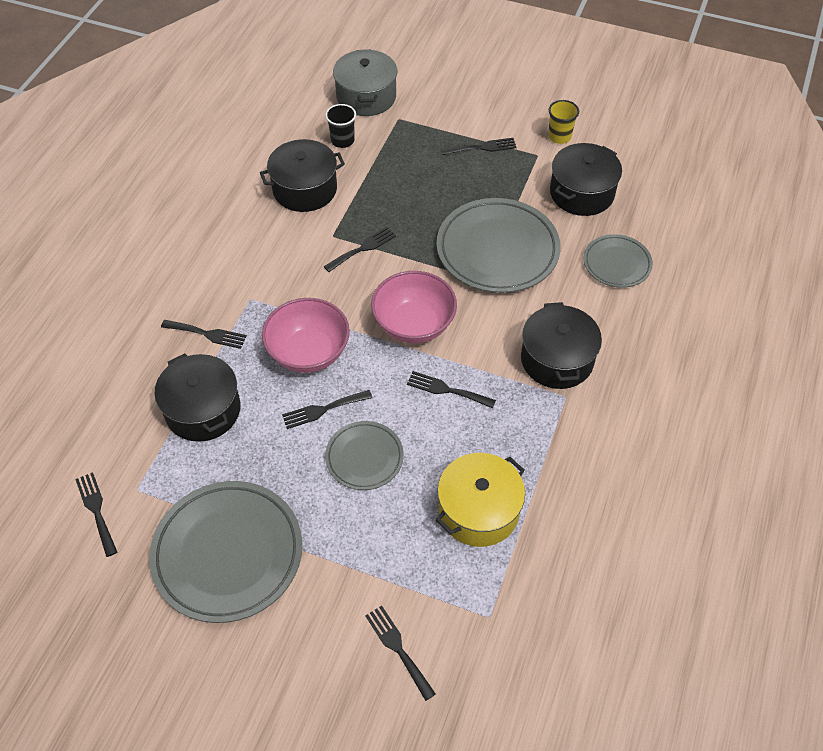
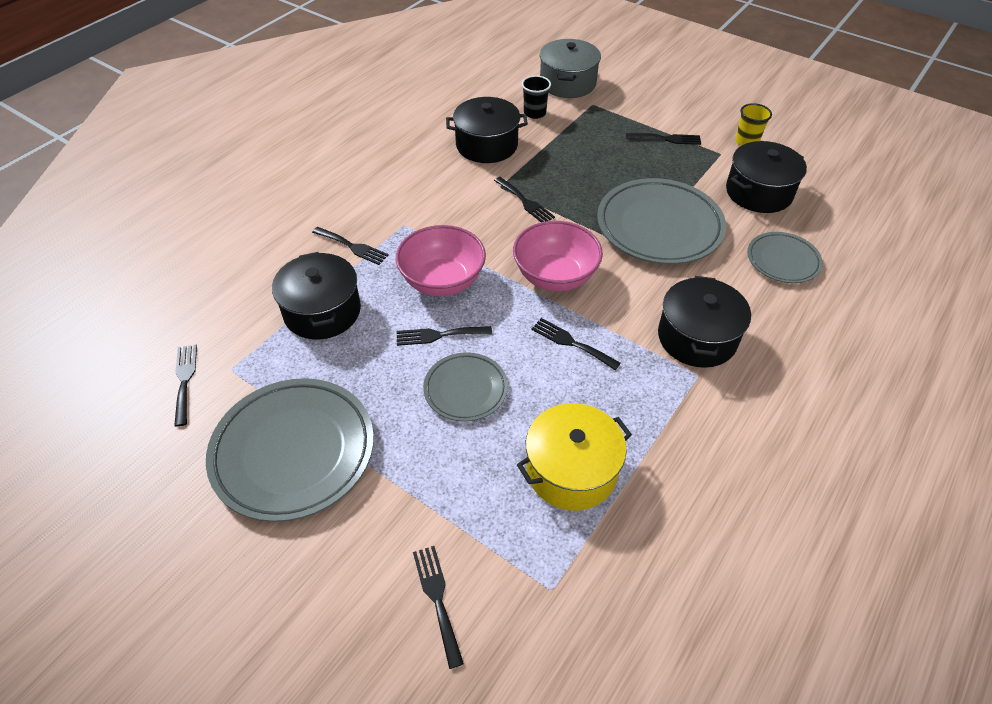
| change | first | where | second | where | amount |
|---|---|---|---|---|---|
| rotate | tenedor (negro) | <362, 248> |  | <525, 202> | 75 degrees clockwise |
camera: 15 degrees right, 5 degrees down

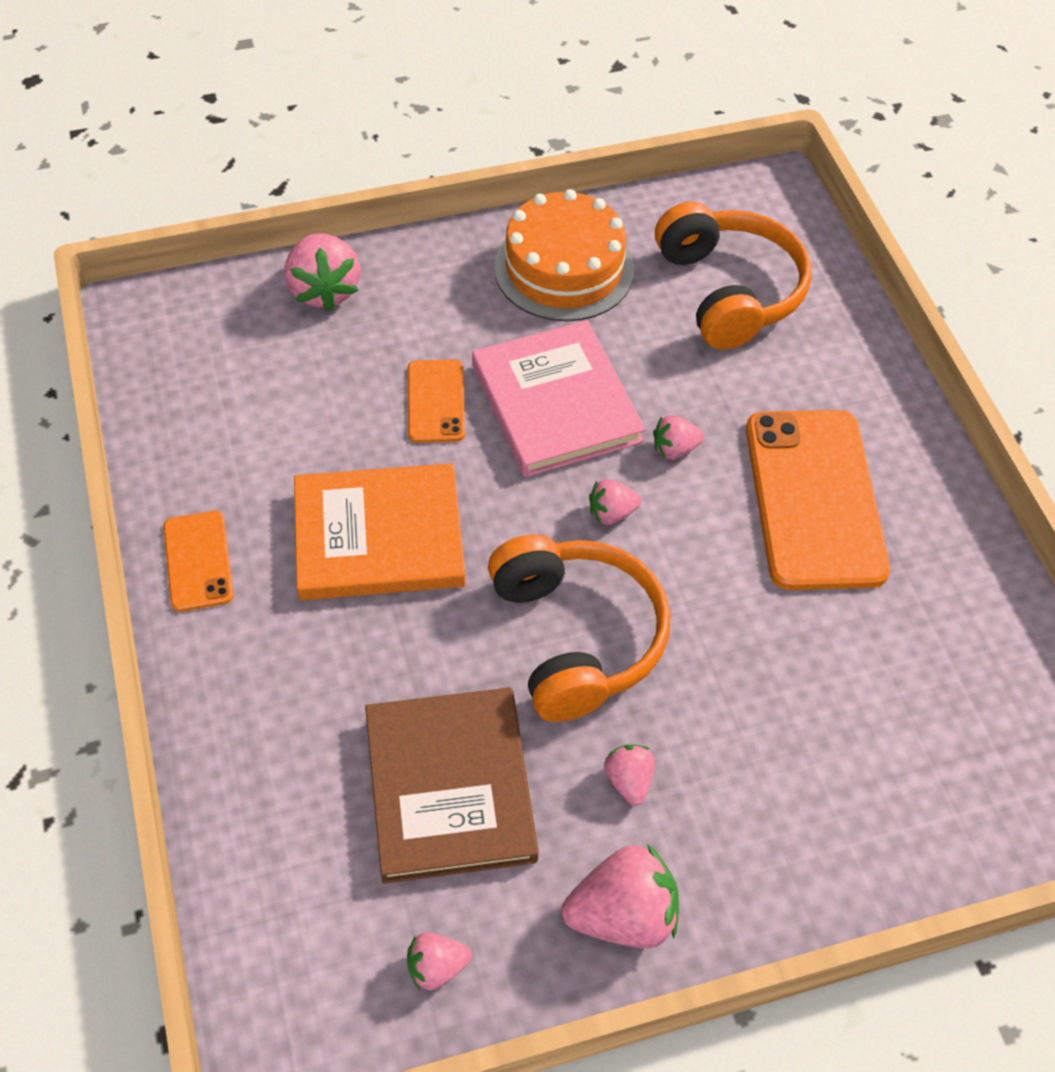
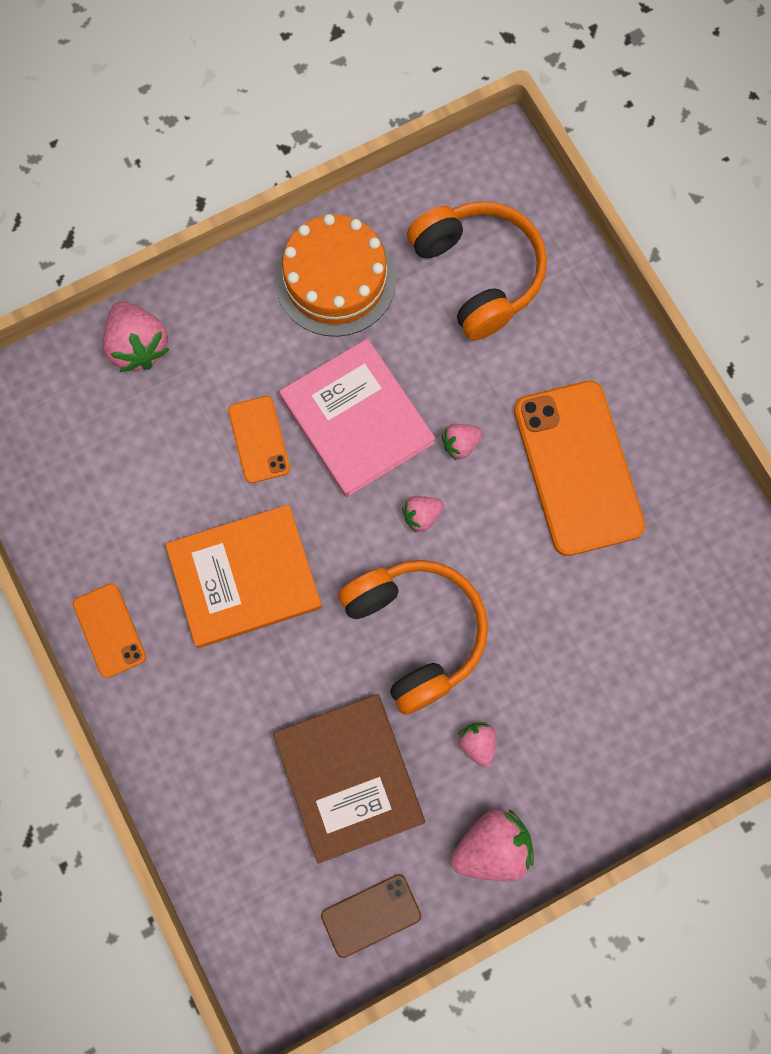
| change | first | where | second | where | amount |
|---|---|---|---|---|---|
| replace | fresa (rosa) | <436, 967> | móvil (marrón) | <371, 915> |  |
camera: 10 degrees left, 20 degrees up

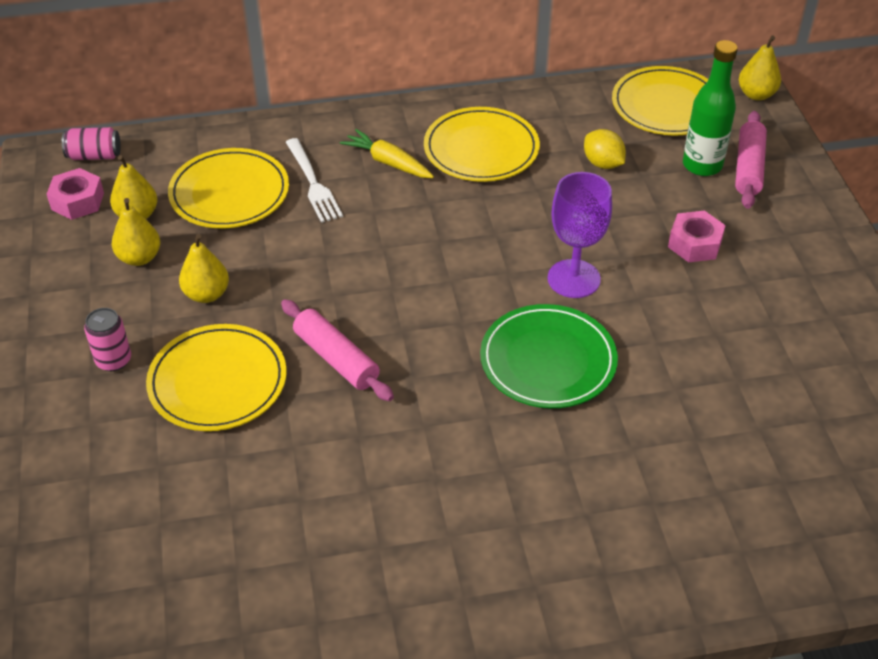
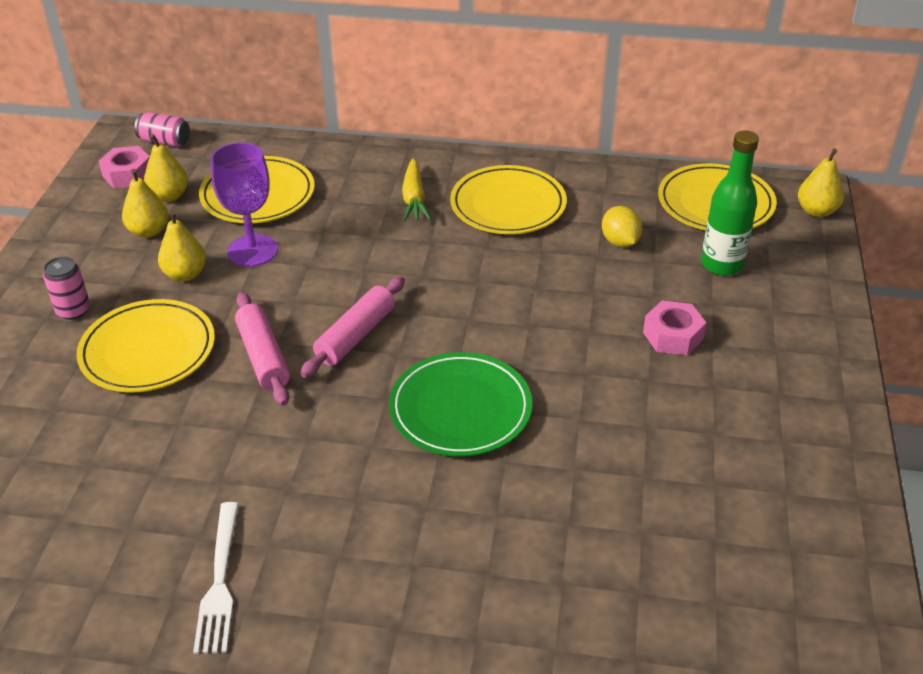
| change | first | where | second | where | amount |
|---|---|---|---|---|---|
| move | rodillo (rosa) | <748, 168> |  | <355, 335> |  |
| rotate | zanahoria (amarillo) | <388, 162> |  | <414, 198> | 150 degrees counterclockwise |
| move | tenedor (blanco) | <313, 183> |  | <219, 583> |  |
| move | copa (morado) | <573, 279> |  | <252, 251> |  |
camera: 20 degrees right, 5 degrees down

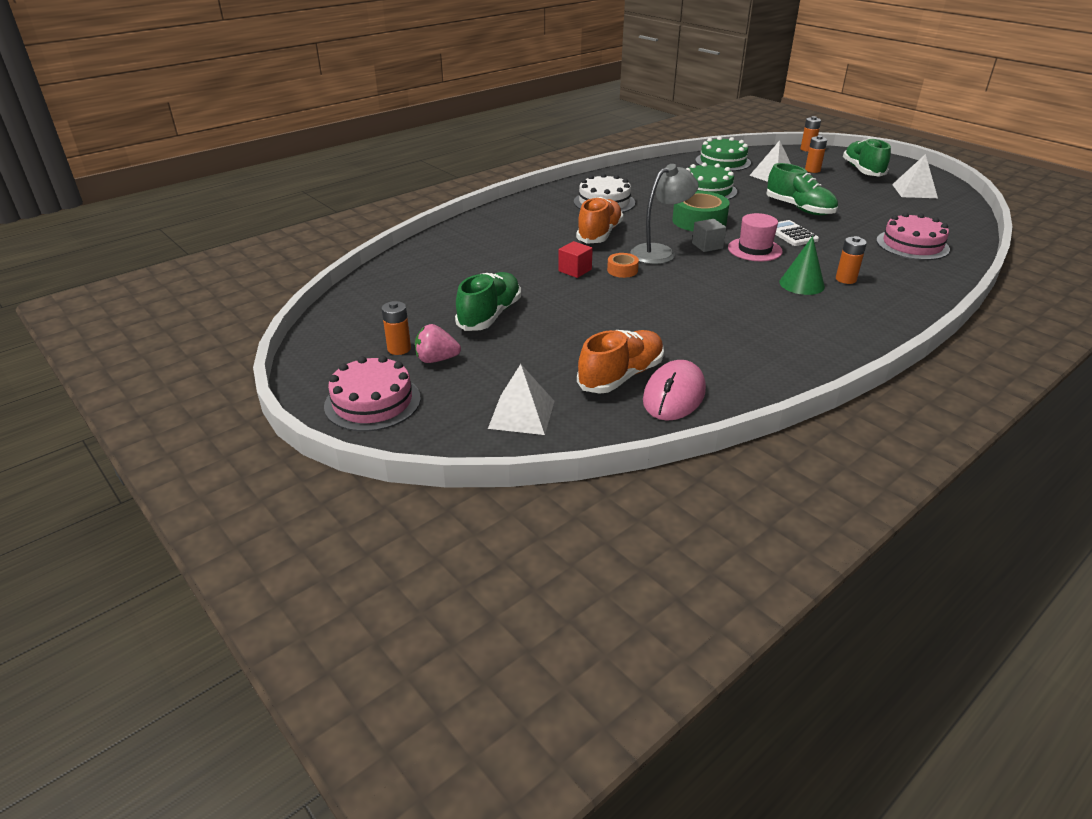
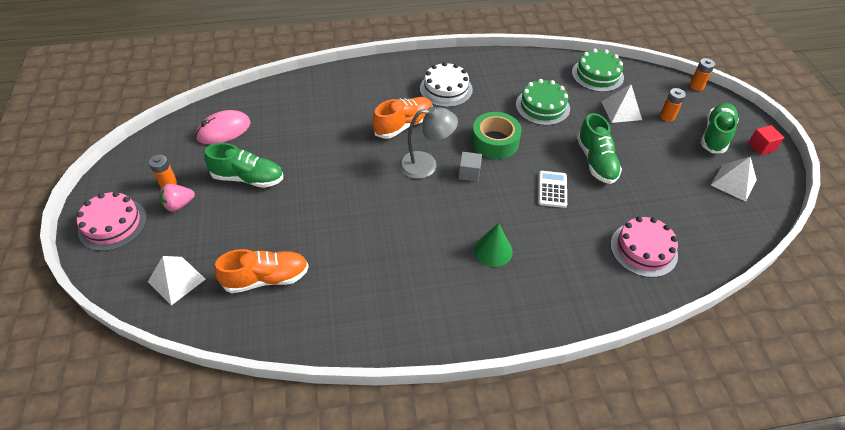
| change | first | where | second | where | amount |
|---|---|---|---|---|---|
| delete | sombrero (rosa) | <754, 249> |  |  |  |
| delete | pila (naranja) | <845, 279> |  |  |  |
| move | cubo (rojo) | <575, 270> |  | <761, 147> |  |
| delete | cinta adhesiva (naranja) | <622, 270> |  |  |  |
| rotate | zapato (verde) | <490, 315> |  | <248, 178> | 45 degrees clockwise |
| rotate | fresa (rosa) | <436, 359> |  | <179, 205> | 60 degrees counterclockwise |
| move | ratón (rosa) | <674, 395> |  | <223, 130> |  |
camera: 30 degrees right, 15 degrees up

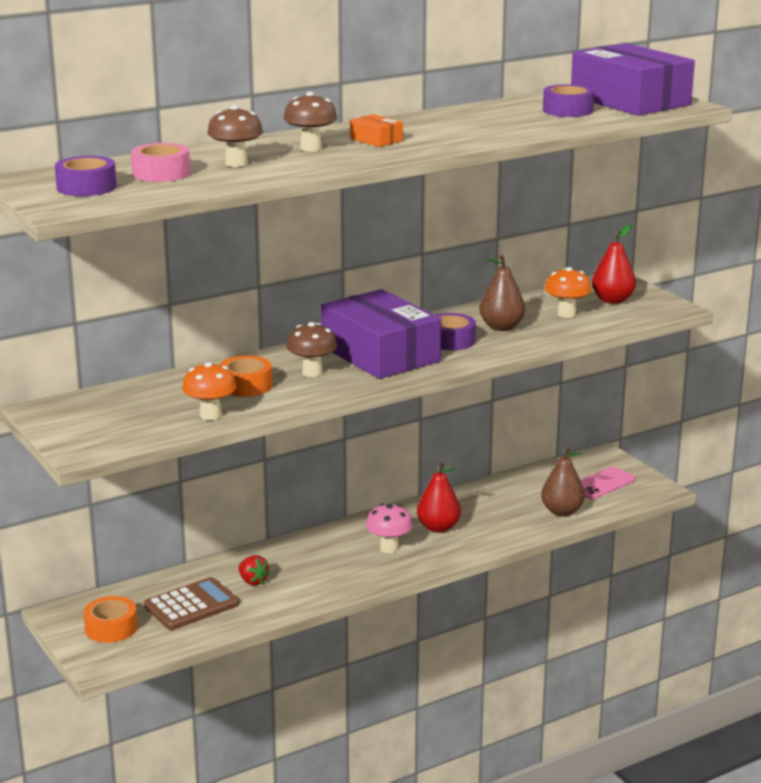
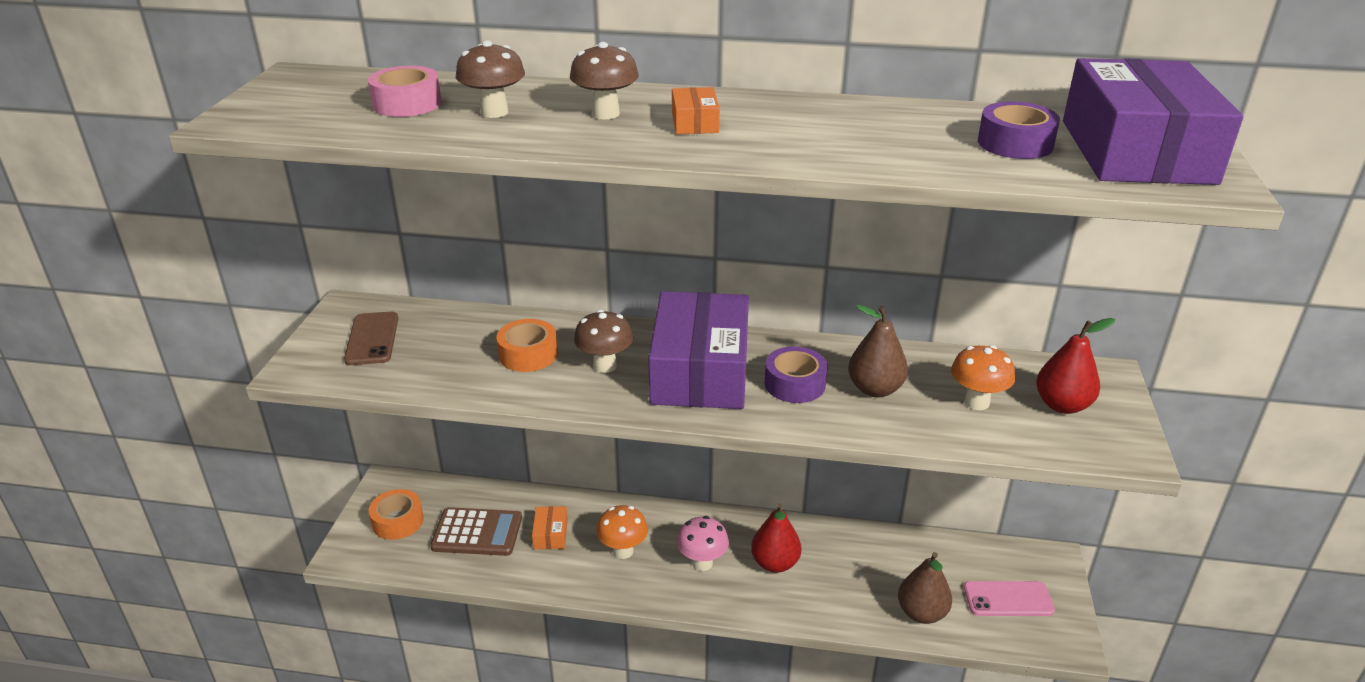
| change | first | where | second | where | amount |
|---|---|---|---|---|---|
| delete | cinta adhesiva (morado) | <86, 187> |  |  |  |
| move | seta (naranja) | <210, 415> |  | <623, 551> |  |
| replace | fresa (rojo) | <253, 581> | caja (naranja) | <550, 534> |  |
| insert |  |  | móvil (marrón) | <372, 339> |  |
camera: 40 degrees right, 10 degrees up

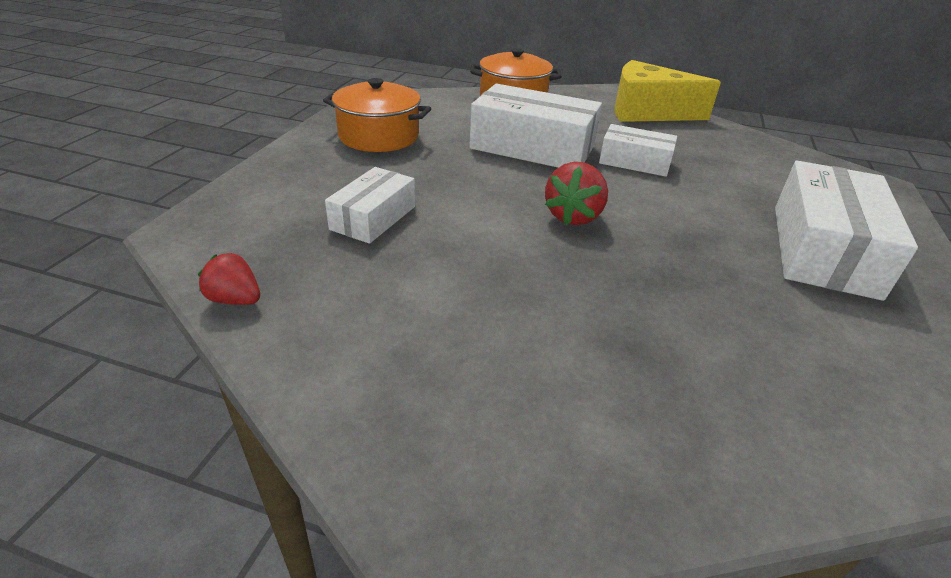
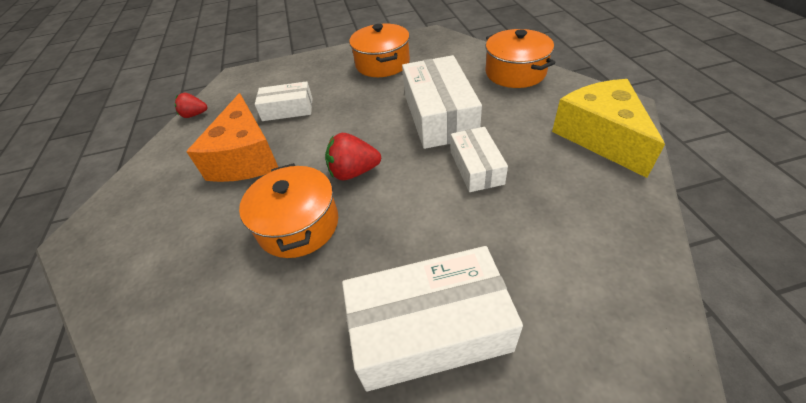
| change | first | where | second | where | amount |
|---|---|---|---|---|---|
| rotate | fresa (rojo) | <235, 300> |  | <195, 115> | 90 degrees counterclockwise |
| insert |  |  | queso (naranja) | <246, 157> |  |
| insert |  |  | olla (naranja) | <298, 225> |  |
camera: 65 degrees right, 10 degrees up

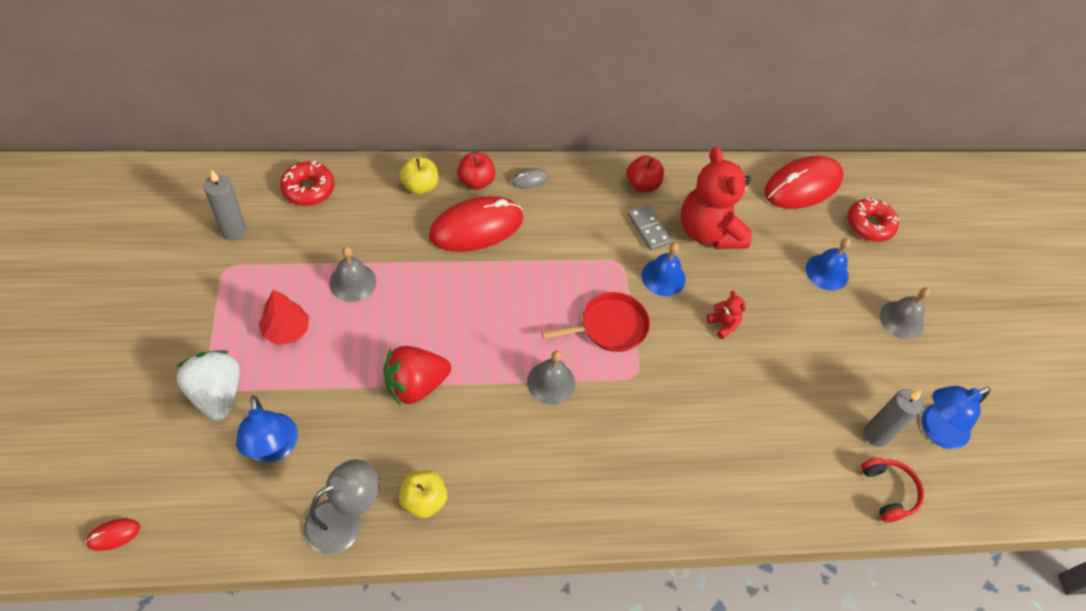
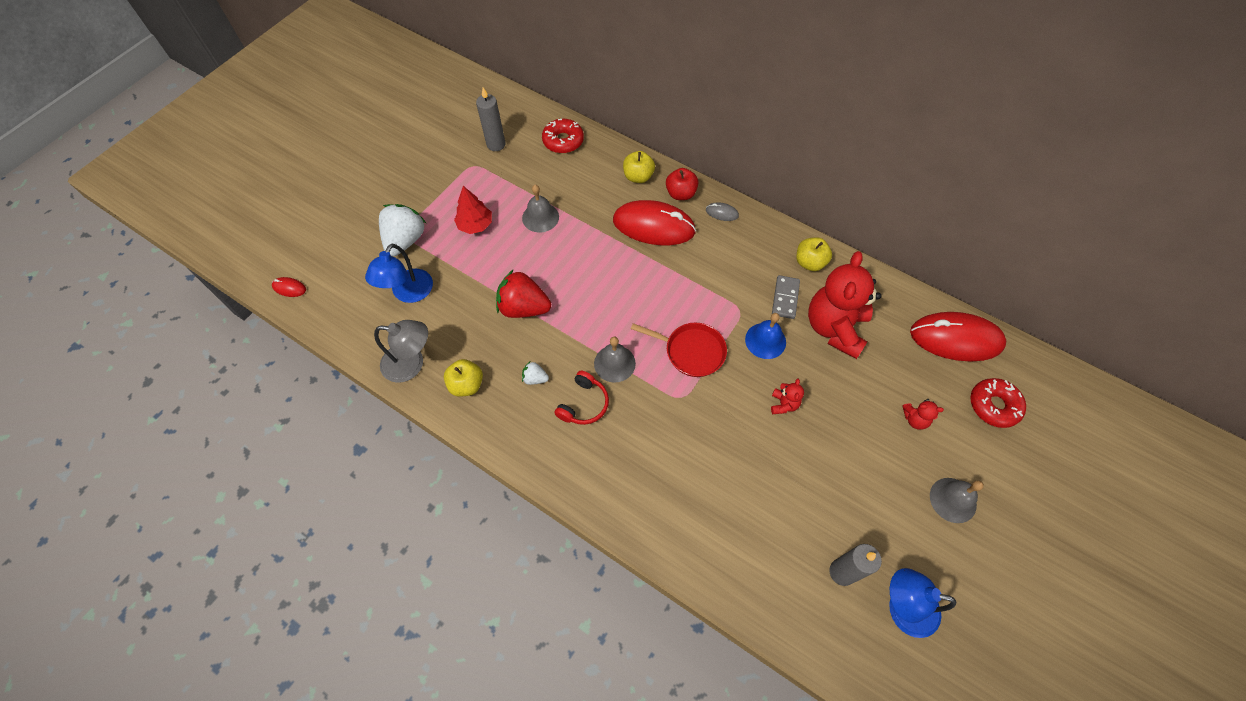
| change | first | where | second | where | amount |
|---|---|---|---|---|---|
| recolor | manzana (rojo) | <642, 184> | manzana (amarillo) | <809, 262> |  |
| replace | campana (azul) | <827, 272> | osito (rojo) | <915, 419> |  |
| move | auriculares (rojo) | <888, 492> |  | <584, 404> |  |
| insert |  |  | fresa (blanco) | <535, 378> |  |
camera: 45 degrees right, 5 degrees up

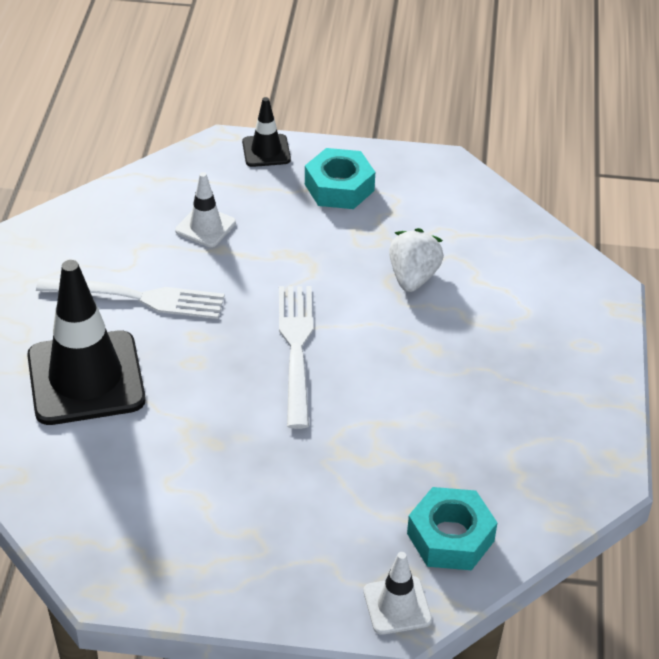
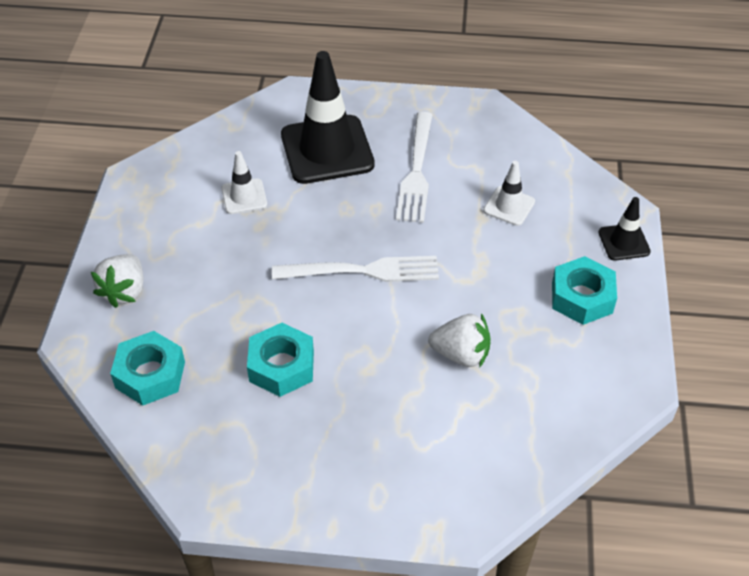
| change | first | where | second | where | amount |
|---|---|---|---|---|---|
| move | cono de tráfico (blanco) | <397, 605> |  | <244, 196> |  |
| insert |  |  | fresa (blanco) | <125, 291> |  |
| insert |  |  | tuerca (turquesa) | <281, 366> |  |
camera: 90 degrees right, 5 degrees up

